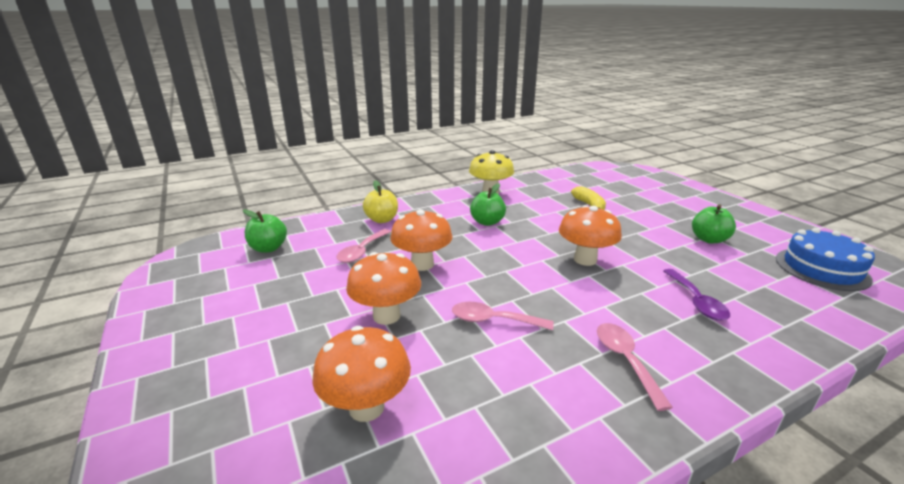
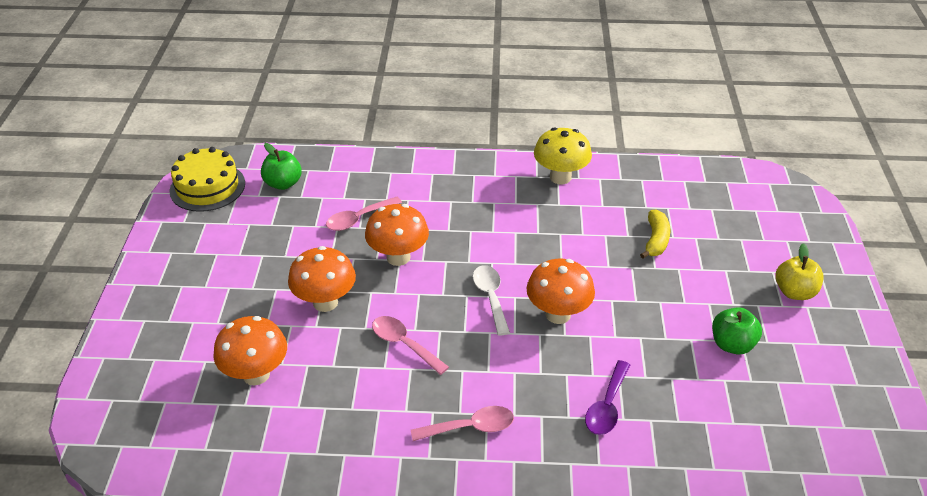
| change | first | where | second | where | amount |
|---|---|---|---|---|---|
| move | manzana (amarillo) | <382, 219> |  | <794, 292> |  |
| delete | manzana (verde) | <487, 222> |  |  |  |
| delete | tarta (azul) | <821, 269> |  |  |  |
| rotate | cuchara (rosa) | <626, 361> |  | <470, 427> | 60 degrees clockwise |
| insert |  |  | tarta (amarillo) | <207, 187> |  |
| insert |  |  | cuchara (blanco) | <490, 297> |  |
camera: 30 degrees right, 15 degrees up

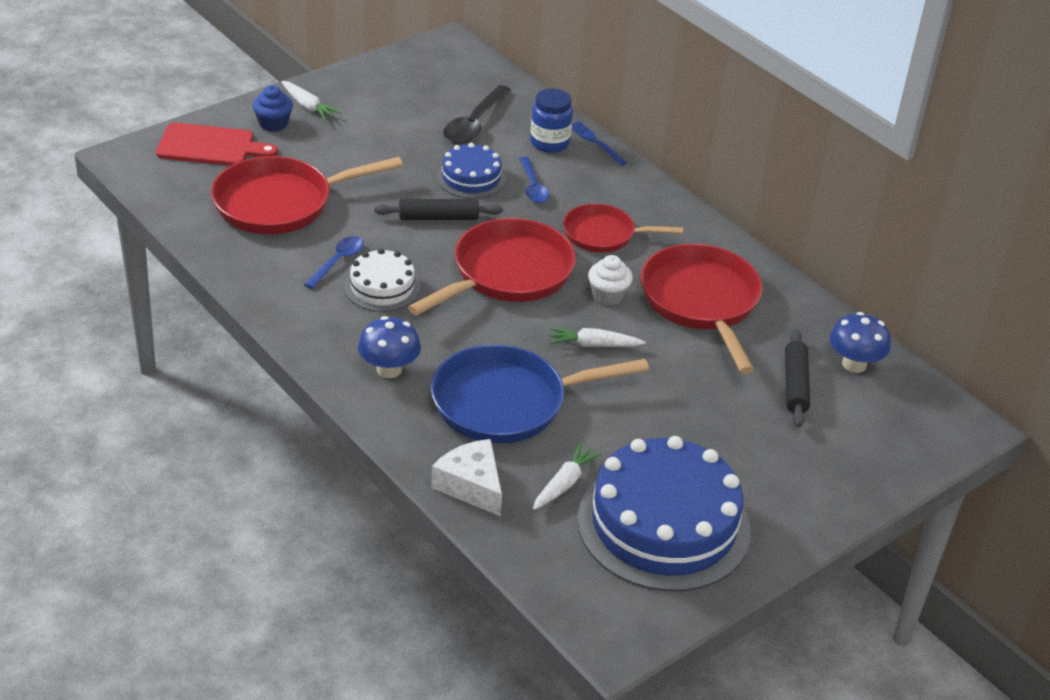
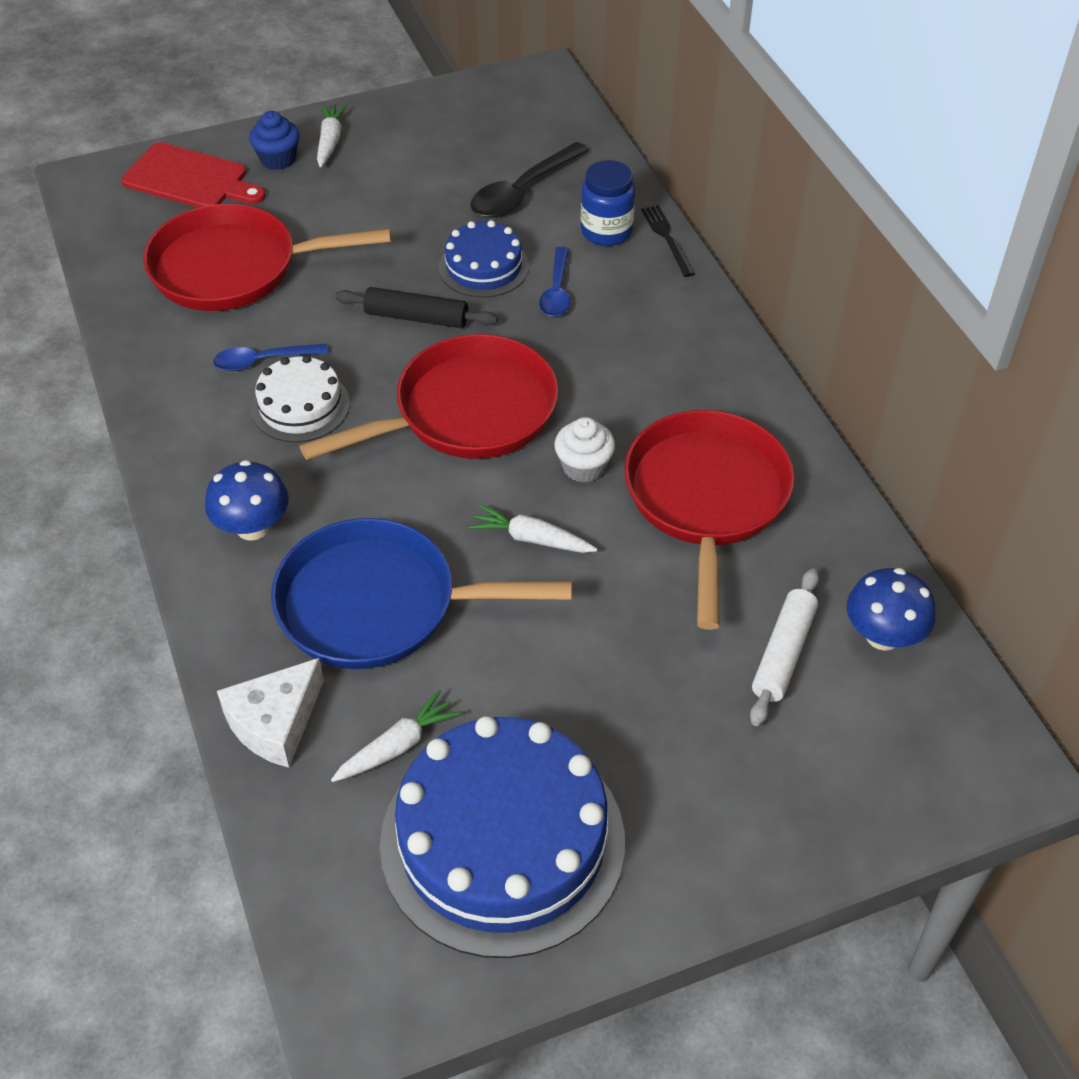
| change | first | where | second | where | amount |
|---|---|---|---|---|---|
| rotate | zanahoria (blanco) | <308, 106> |  | <330, 141> | 150 degrees counterclockwise |
| recolor | tenedor (azul) | <595, 142> | tenedor (negro) | <667, 238> |  |
| delete | sartén (rojo) | <604, 234> |  |  |  |
| rotate | cuchara (azul) | <337, 262> |  | <263, 361> | 150 degrees counterclockwise |
| recolor | rodillo (negro) | <795, 385> | rodillo (blanco) | <783, 653> |  |
| rotate | queso (blanco) | <471, 485> |  | <275, 723> | 120 degrees counterclockwise |
camera: 20 degrees right, 10 degrees up

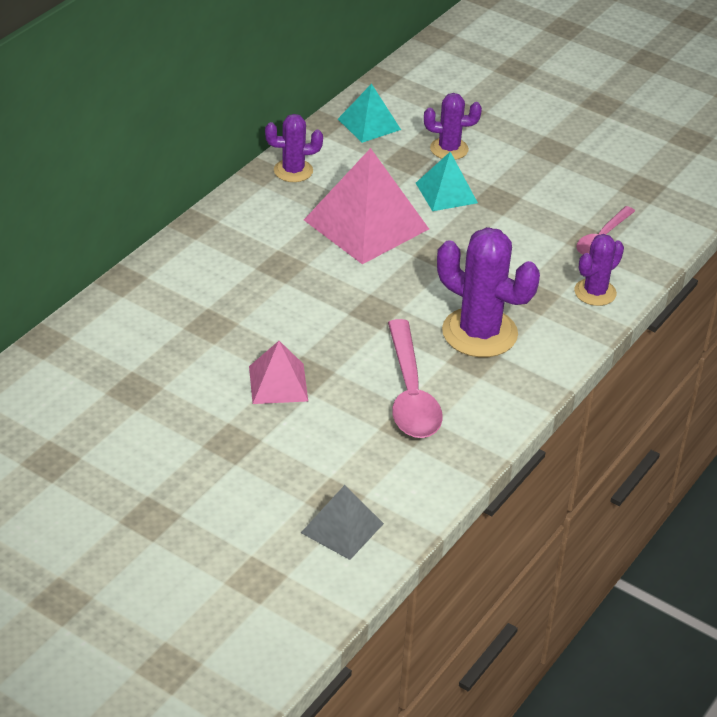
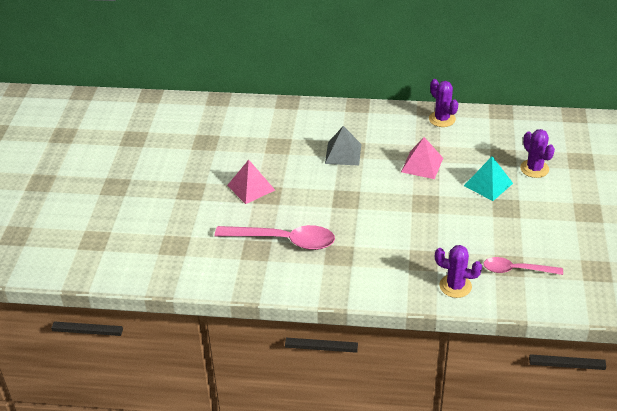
| change | first | where | second | where | amount |
|---|---|---|---|---|---|
| delete | pirámide (turquesa) | <369, 124> |  |  |  |
| resize | pirámide (rosa) | <366, 224> |  | <422, 165> | x0.56 |
| delete | cactus (morado) | <479, 333> |  |  |  |
| rotate | cuchara (rosa) | <410, 394> |  | <284, 241> | 135 degrees counterclockwise |
| move | pirámide (gris) | <342, 528> |  | <343, 153> |  |
camera: 65 degrees right, 0 degrees up

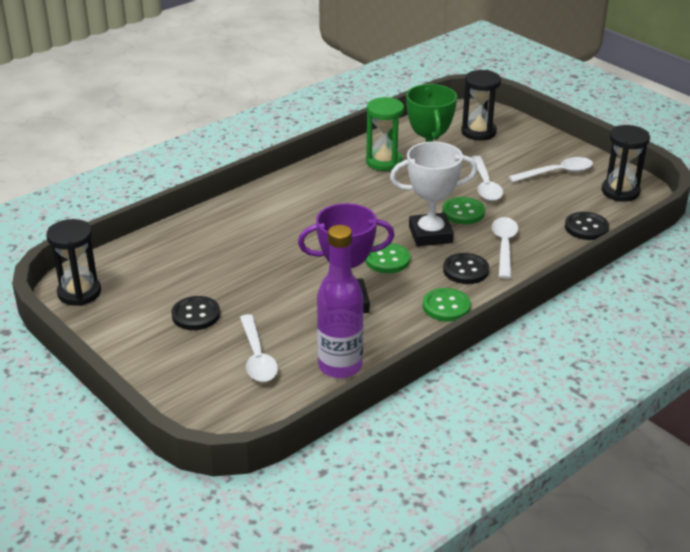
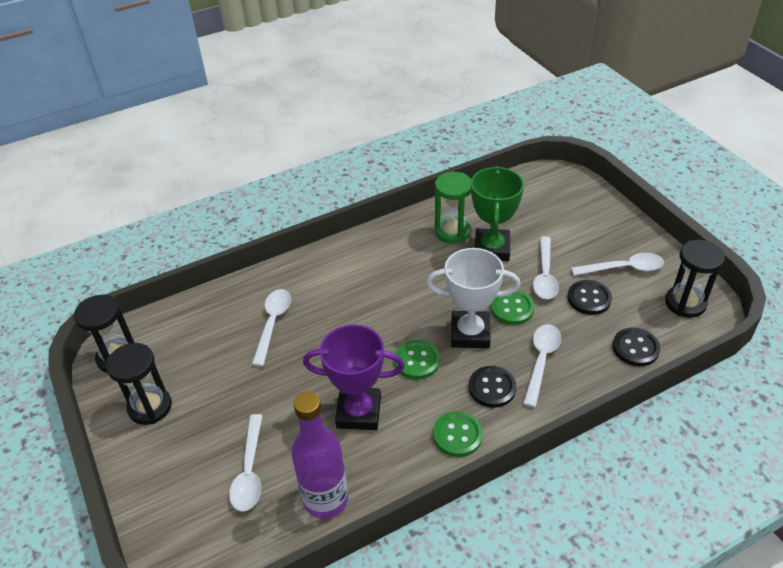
| change | first | where | second | where | amount |
|---|---|---|---|---|---|
| move | reloj de arena (negro) | <478, 132> |  | <150, 407> |  |
| move | botón (negro) | <196, 315> |  | <589, 298> |  |
| insert |  |  | cuchara (blanco) | <273, 323> |  |
camera: 15 degrees right, 10 degrees up

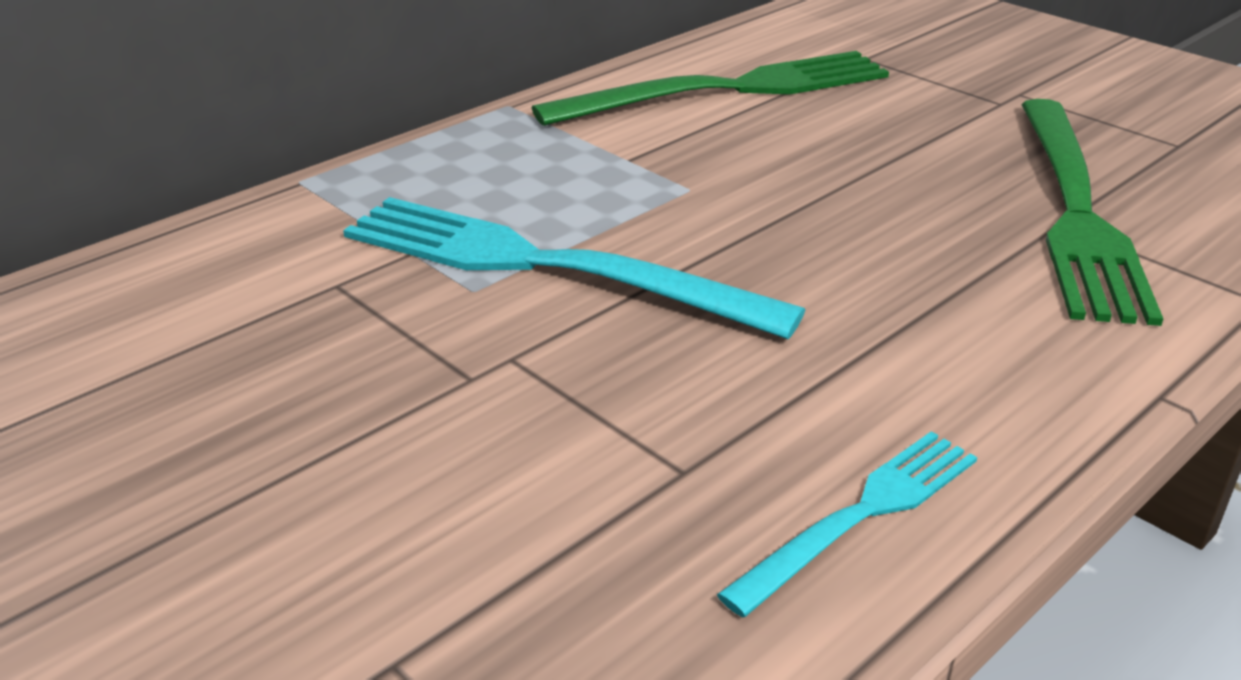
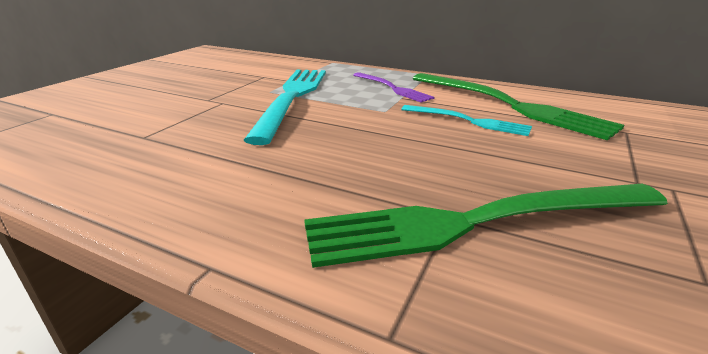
| change | first | where | second | where | amount |
|---|---|---|---|---|---|
| move | tenedor (turquesa) | <860, 516> |  | <468, 121> |  |
| insert |  |  | tenedor (morado) | <392, 88> |  |
camera: 70 degrees right, 5 degrees down

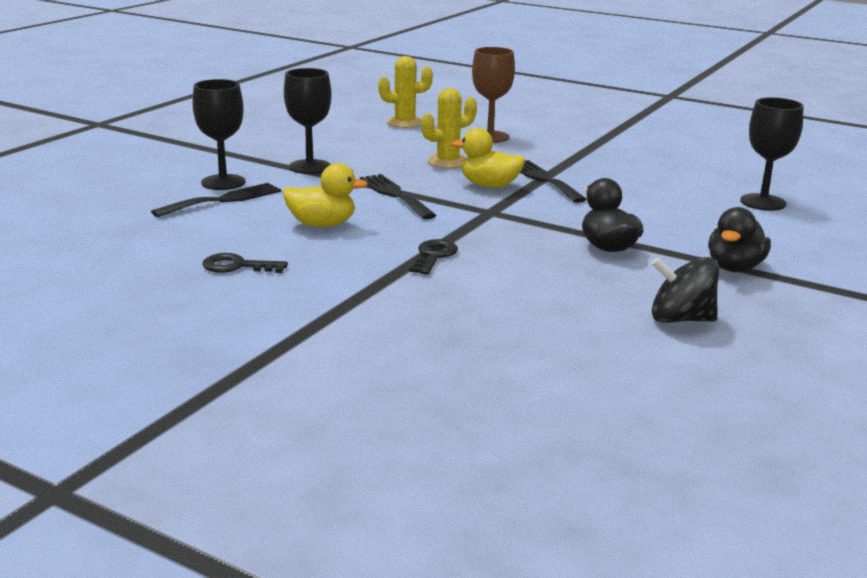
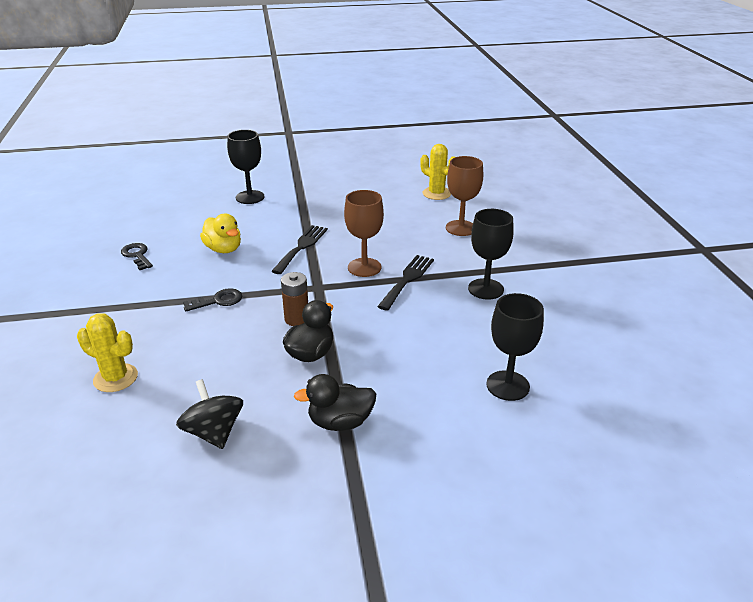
| change | first | where | second | where | amount |
|---|---|---|---|---|---|
| move | copa (negro) | <309, 167> |  | <485, 289> |  |
| move | cactus (amarillo) | <448, 162> |  | <115, 378> |  |
| replace | pato (amarillo) | <489, 186> | copa (marrón) | <364, 267> |  |
| delete | tenedor (negro) | <223, 200> |  |  |  |
| insert |  |  | pila (marrón) | <297, 319> |  |
camera: 50 degrees right, 10 degrees up

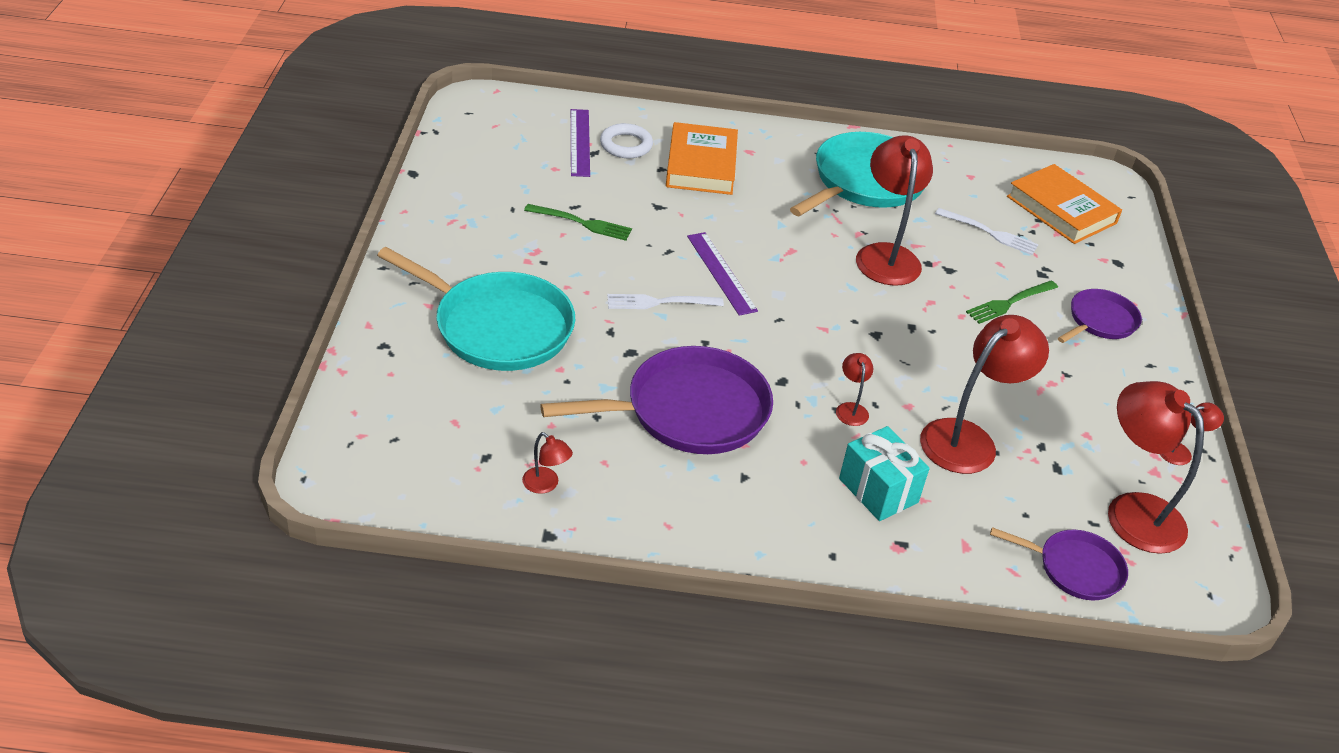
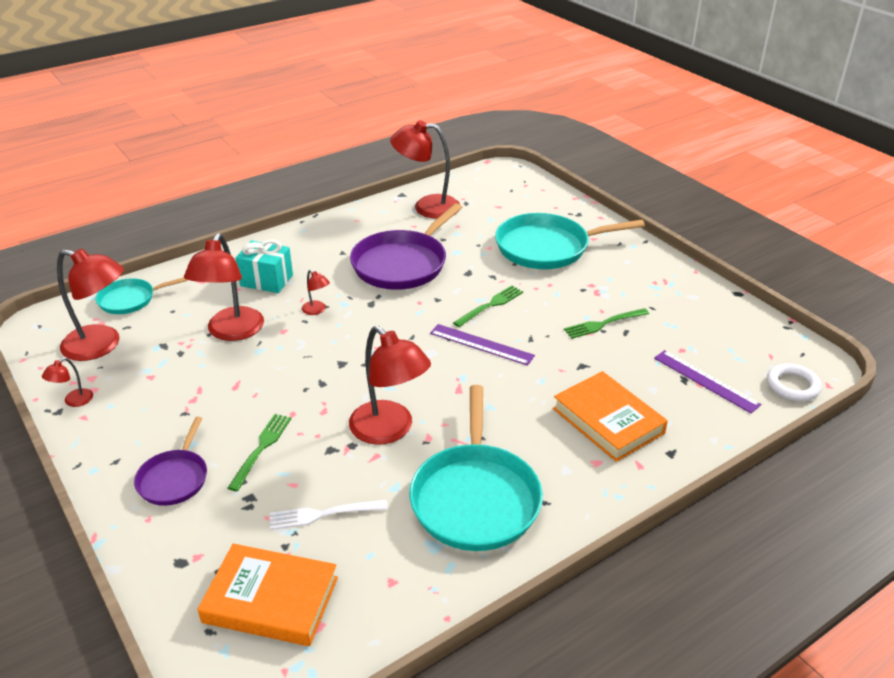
| change | first | where | second | where | amount |
|---|---|---|---|---|---|
| move | anillo (blanco) | <626, 145> |  | <792, 386> |  |
| recolor | tenedor (blanco) | <659, 302> | tenedor (verde) | <490, 305> |  |
| resize | lámpara (rojo) | <546, 485> |  | <427, 207> | x2.25 |
| recolor | sartén (morado) | <1075, 568> | sartén (turquesa) | <130, 300> |  |
camera: 145 degrees right, 5 degrees down

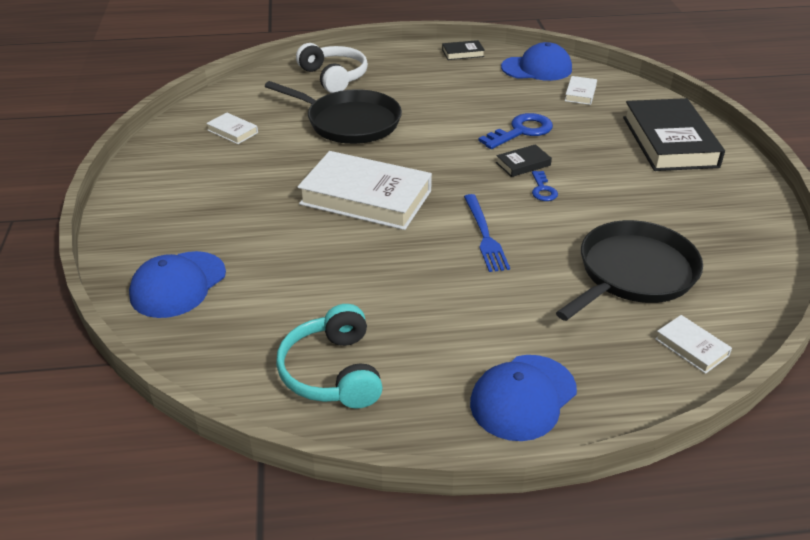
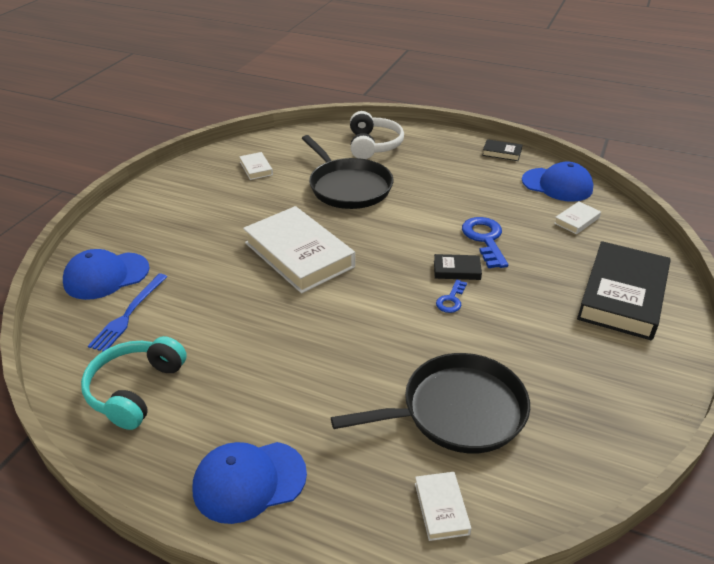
| change | first | where | second | where | amount |
|---|---|---|---|---|---|
| rotate | llave (azul) | <521, 131> |  | <485, 239> | 90 degrees counterclockwise |
| move | tenedor (azul) | <485, 235> |  | <128, 314> |  |
camera: 30 degrees right, 0 degrees up

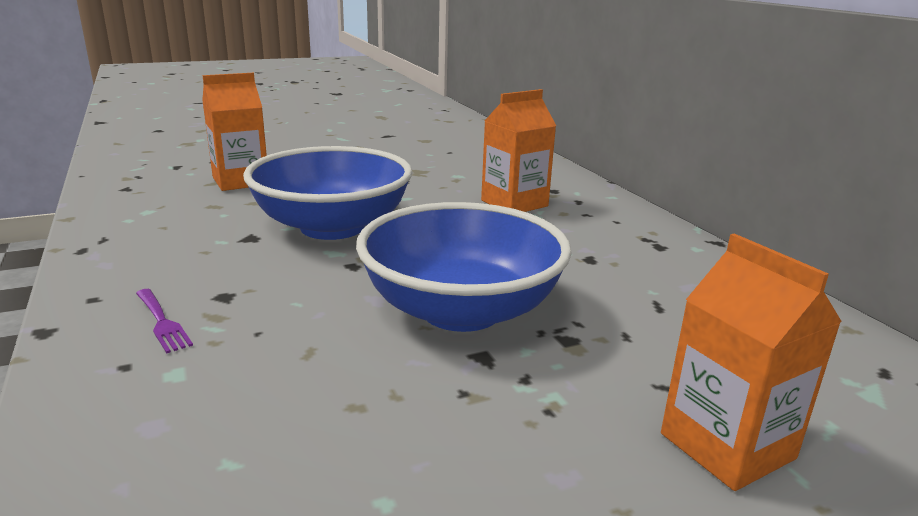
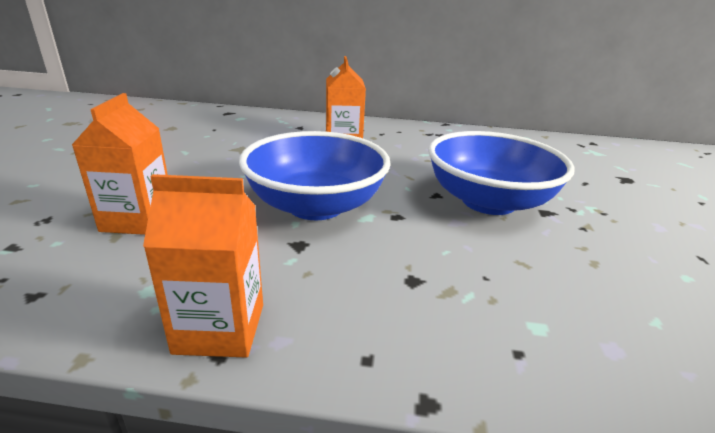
| change | first | where | second | where | amount |
|---|---|---|---|---|---|
| move | cartón de leche (naranja) | <727, 446> |  | <220, 328> |  |
| delete | tenedor (morado) | <162, 322> |  |  |  |
camera: 60 degrees left, 5 degrees up

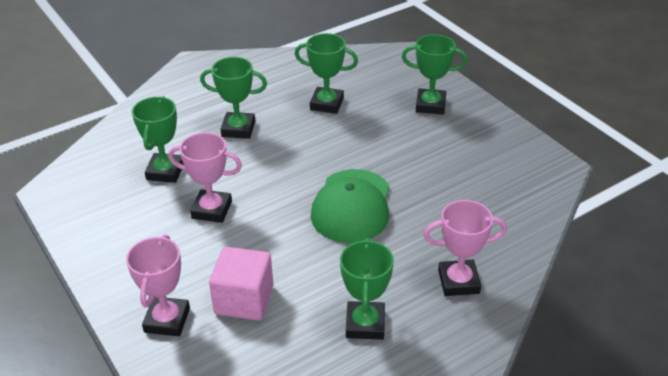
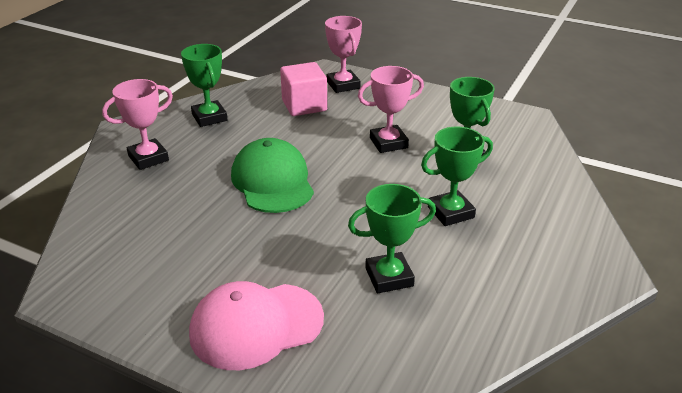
| change | first | where | second | where | amount |
|---|---|---|---|---|---|
| replace | trofeo (verde) | <430, 105> | gorra (rosa) | <256, 325> |  |
camera: 150 degrees right, 5 degrees down

